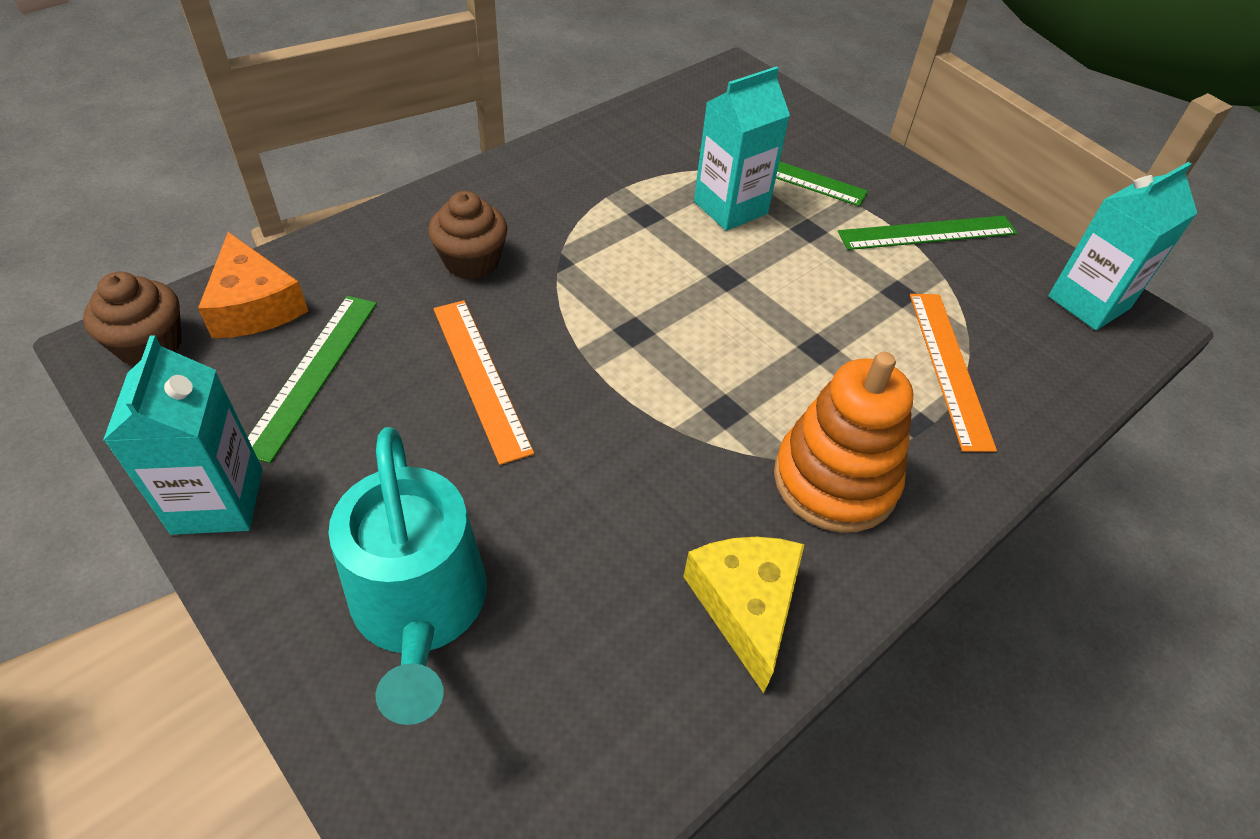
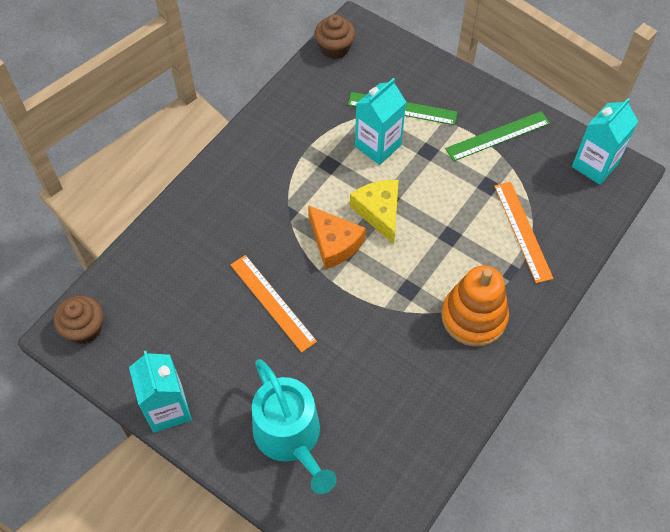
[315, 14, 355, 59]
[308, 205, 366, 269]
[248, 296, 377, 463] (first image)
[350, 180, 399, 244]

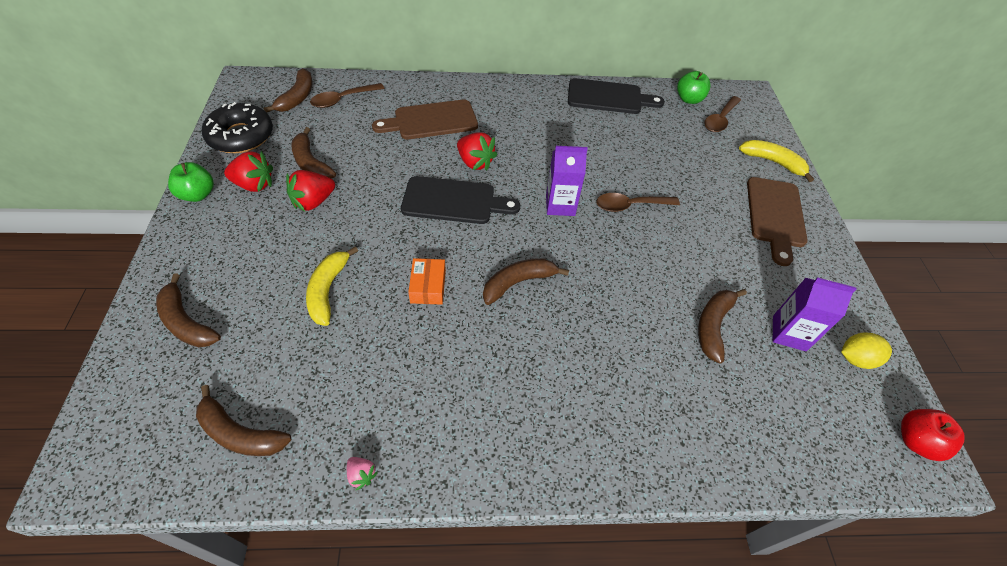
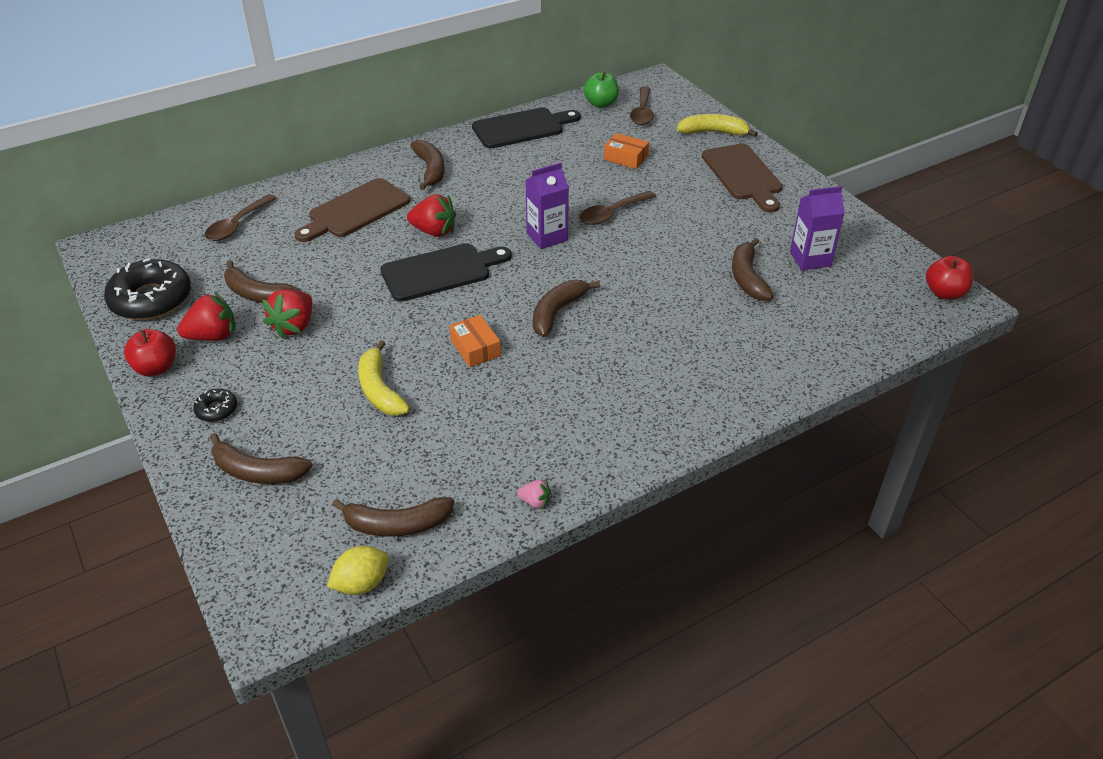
[410, 140, 445, 190]
[124, 329, 176, 376]
[327, 546, 389, 595]
[604, 133, 649, 169]
[193, 389, 237, 422]

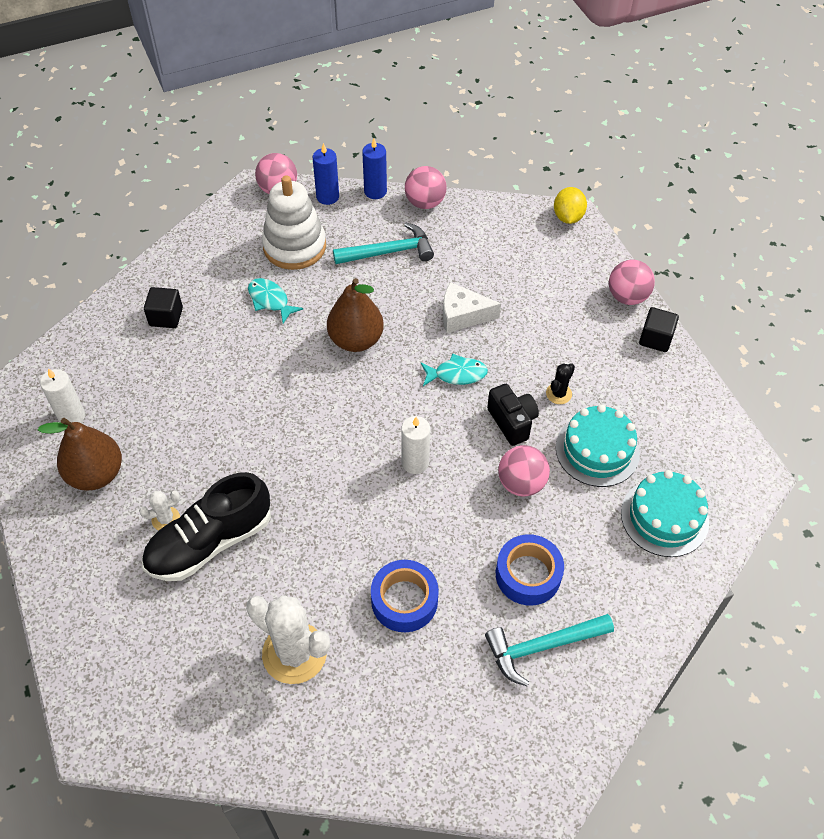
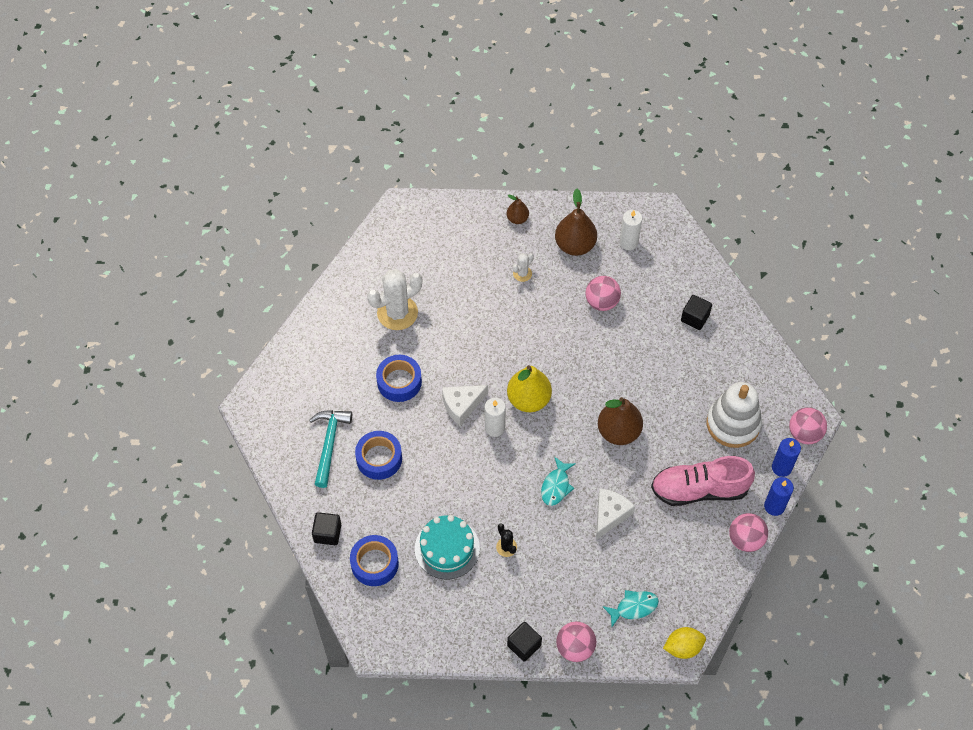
[663, 627, 706, 659]
[651, 456, 755, 506]
[602, 590, 659, 627]
[487, 384, 539, 446] (first image)
[585, 276, 621, 311]
[350, 535, 399, 586]
[142, 472, 271, 581] (first image)
[513, 253, 534, 282]
[507, 195, 529, 224]
[507, 365, 552, 412]
[442, 385, 488, 426]
[312, 512, 341, 545]

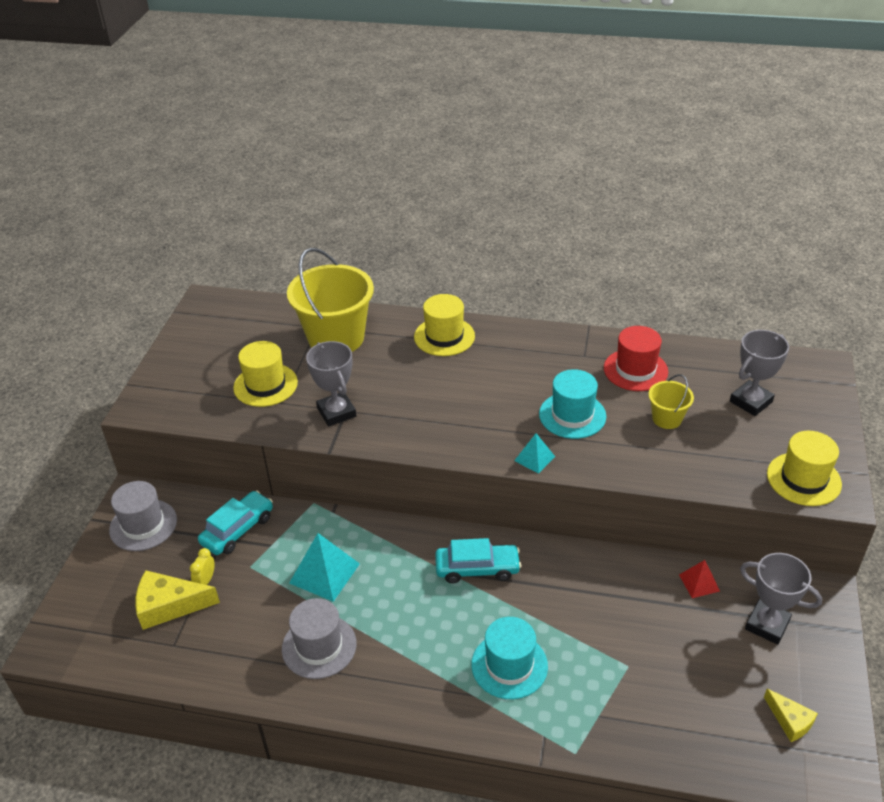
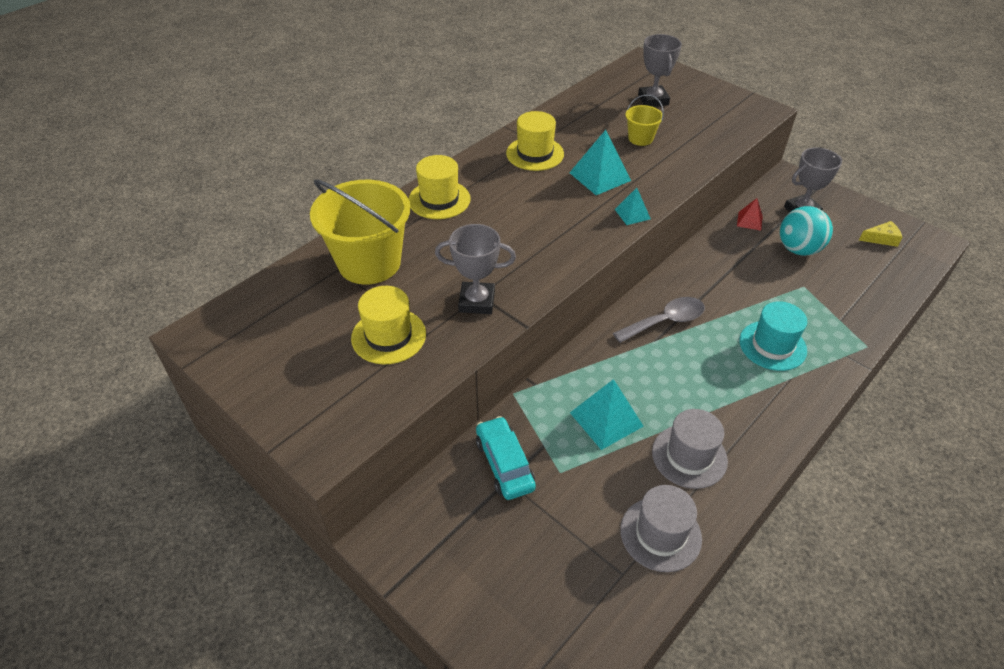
[604, 326, 668, 391] (first image)
[569, 130, 631, 195]
[506, 111, 564, 171]
[620, 485, 702, 572]
[613, 297, 705, 343]
[190, 548, 215, 585] (first image)
[135, 570, 220, 630] (first image)
[780, 206, 833, 256]

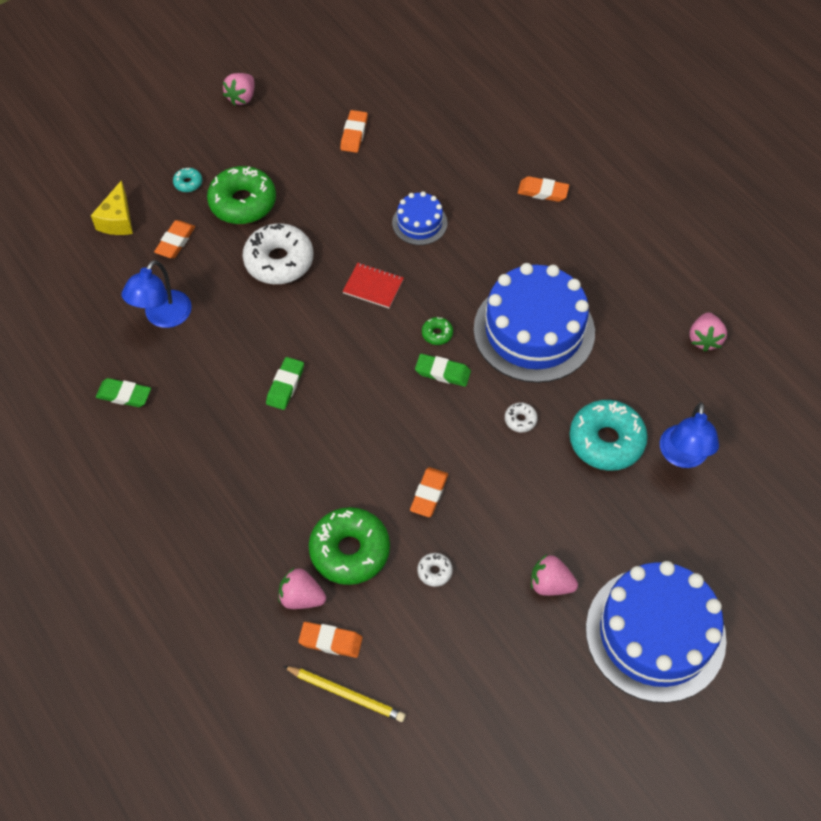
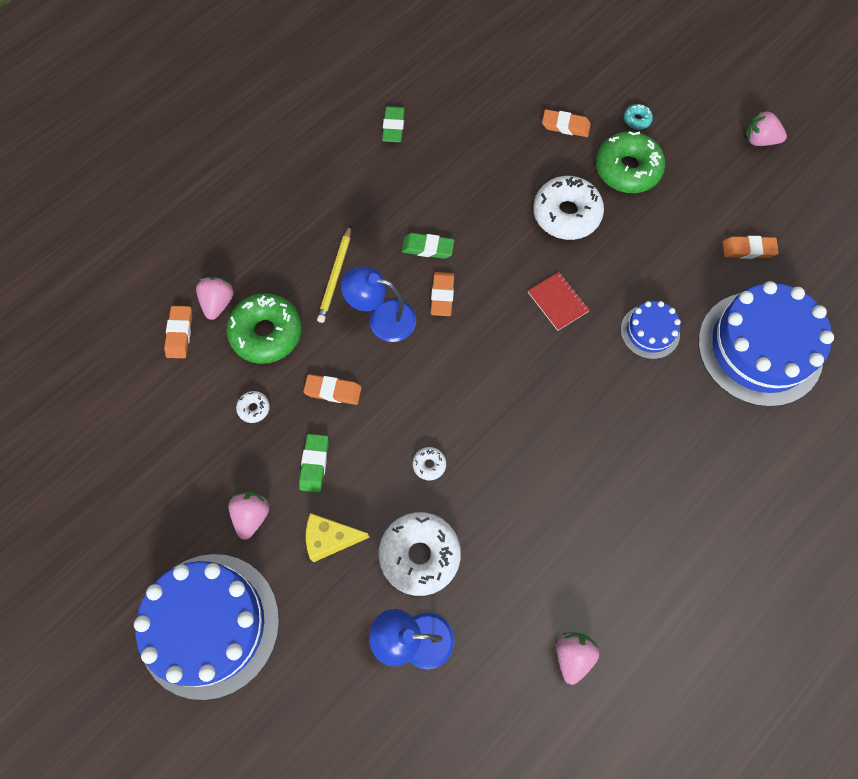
[431, 272, 454, 316]
[306, 513, 370, 562]
[341, 266, 416, 342]
[528, 272, 590, 331]
[698, 281, 834, 407]
[556, 632, 599, 685]
[422, 317, 453, 345] (first image)
[299, 434, 329, 492]
[379, 512, 461, 596]
[317, 225, 351, 323]

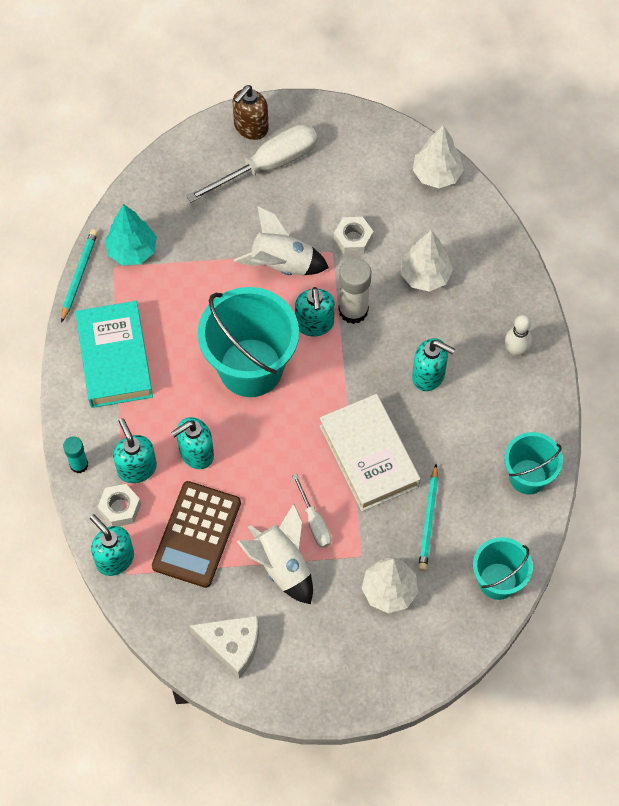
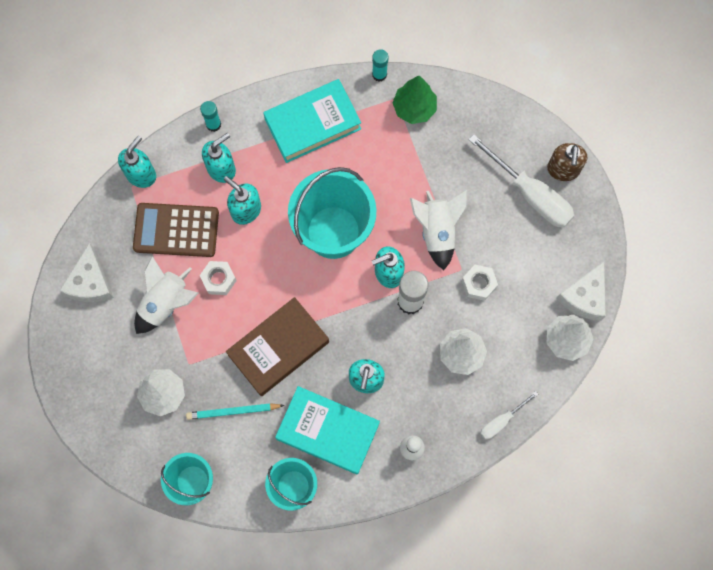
[547, 143, 587, 181]
[392, 75, 437, 124]
[372, 49, 389, 82]
[226, 297, 329, 396]
[480, 391, 538, 439]
[200, 261, 237, 295]
[556, 261, 606, 321]
[275, 386, 380, 475]

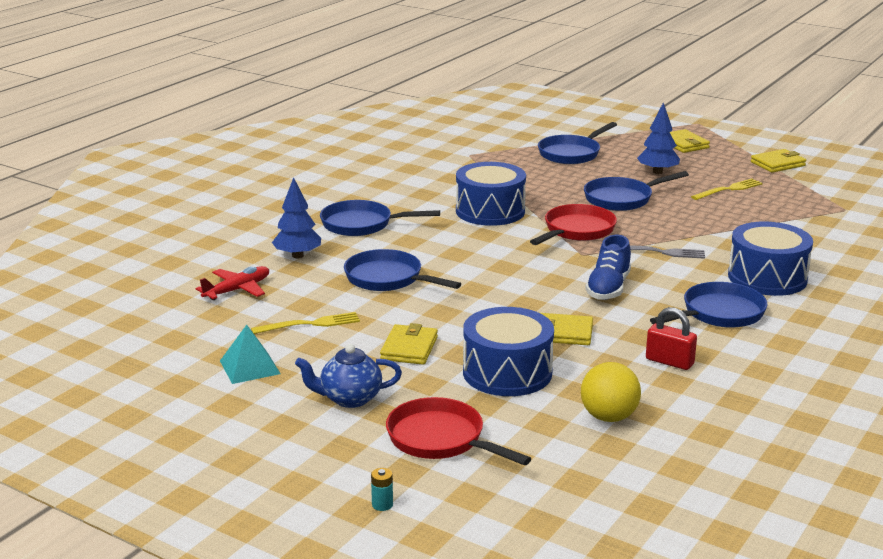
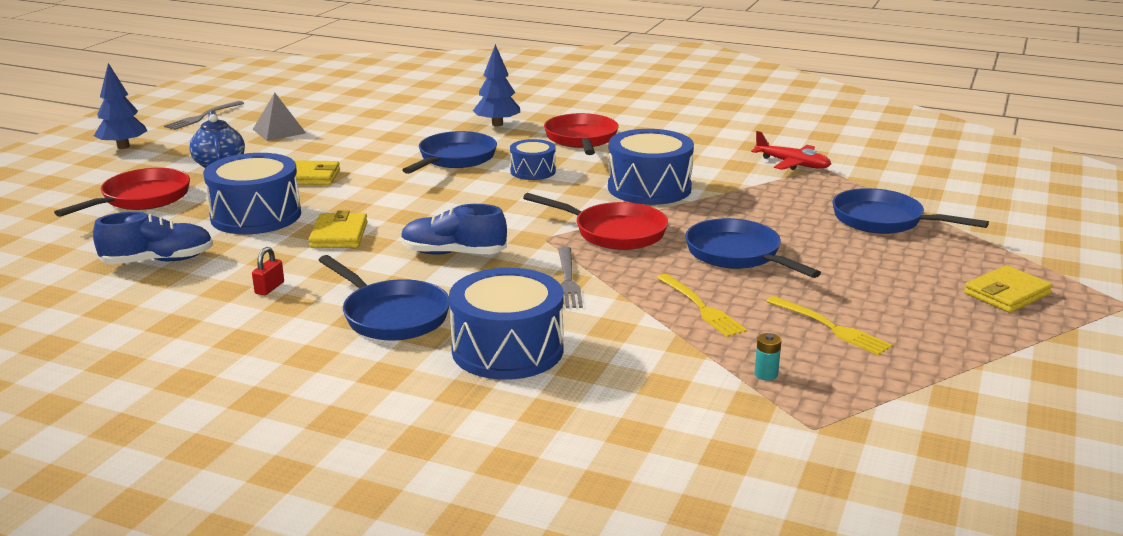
[94, 63, 147, 149]
[751, 149, 806, 173] (first image)
[544, 113, 619, 155]
[751, 131, 831, 170]
[252, 247, 284, 295]
[657, 274, 747, 337]
[253, 93, 306, 141]
[93, 212, 213, 264]
[755, 333, 781, 381]
[164, 101, 244, 130]
[510, 139, 556, 180]

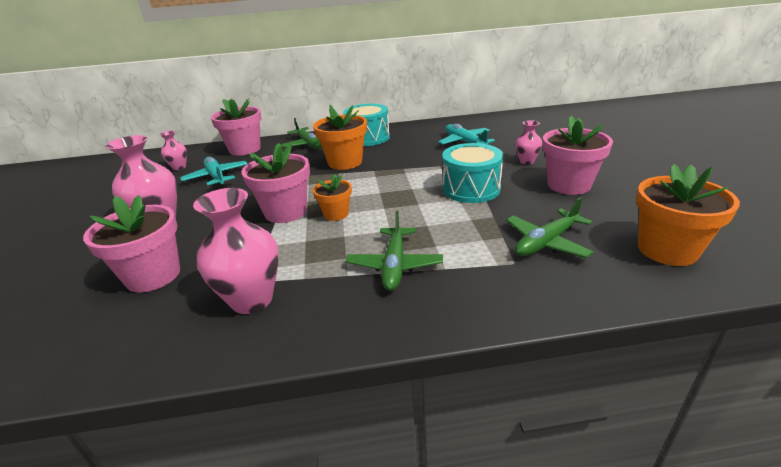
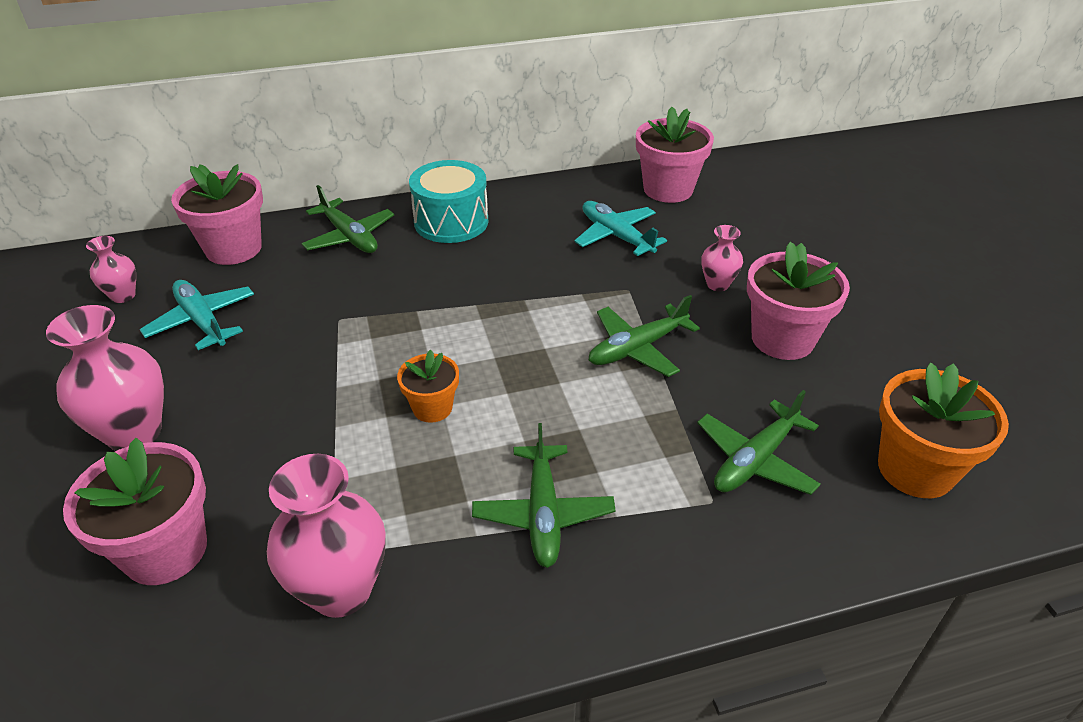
[313, 105, 367, 170] (first image)
[636, 107, 714, 203]
[589, 295, 700, 377]

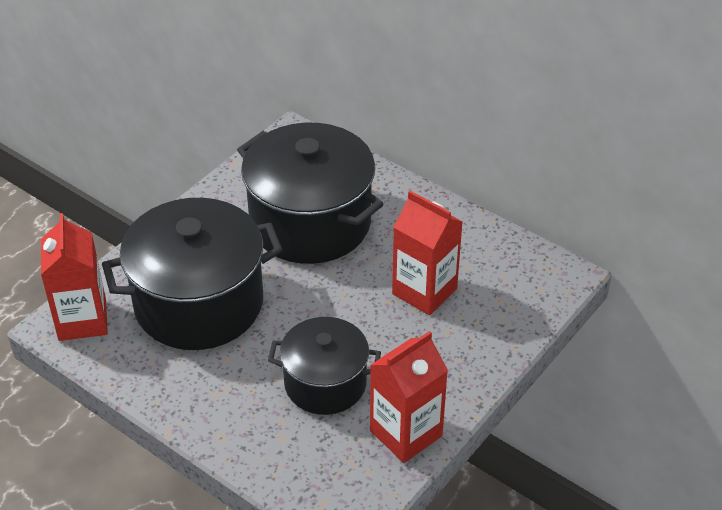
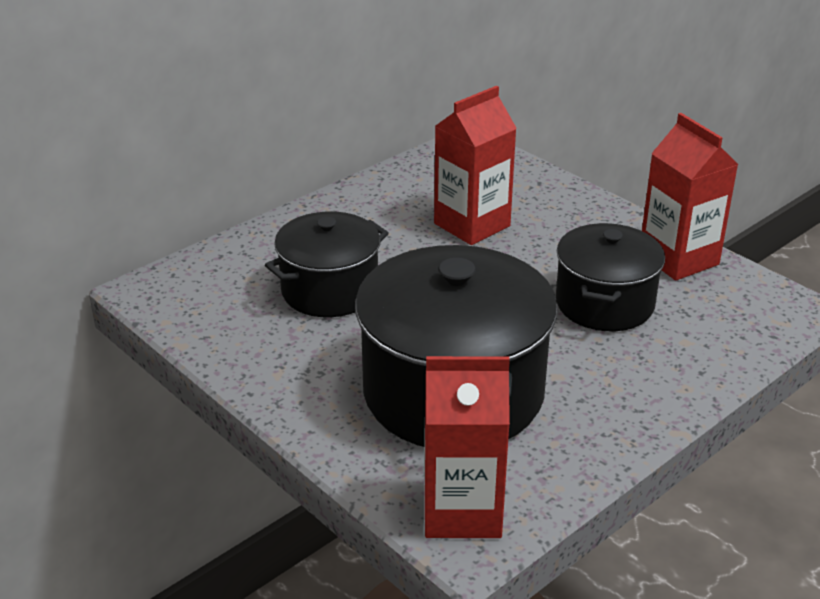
[265, 212, 389, 317]

